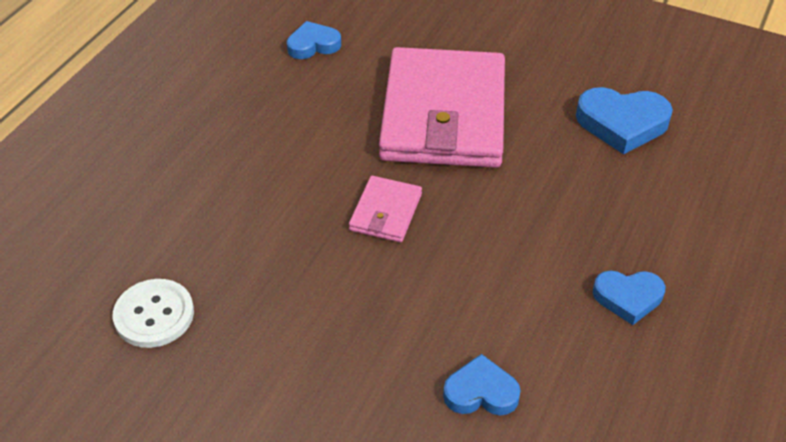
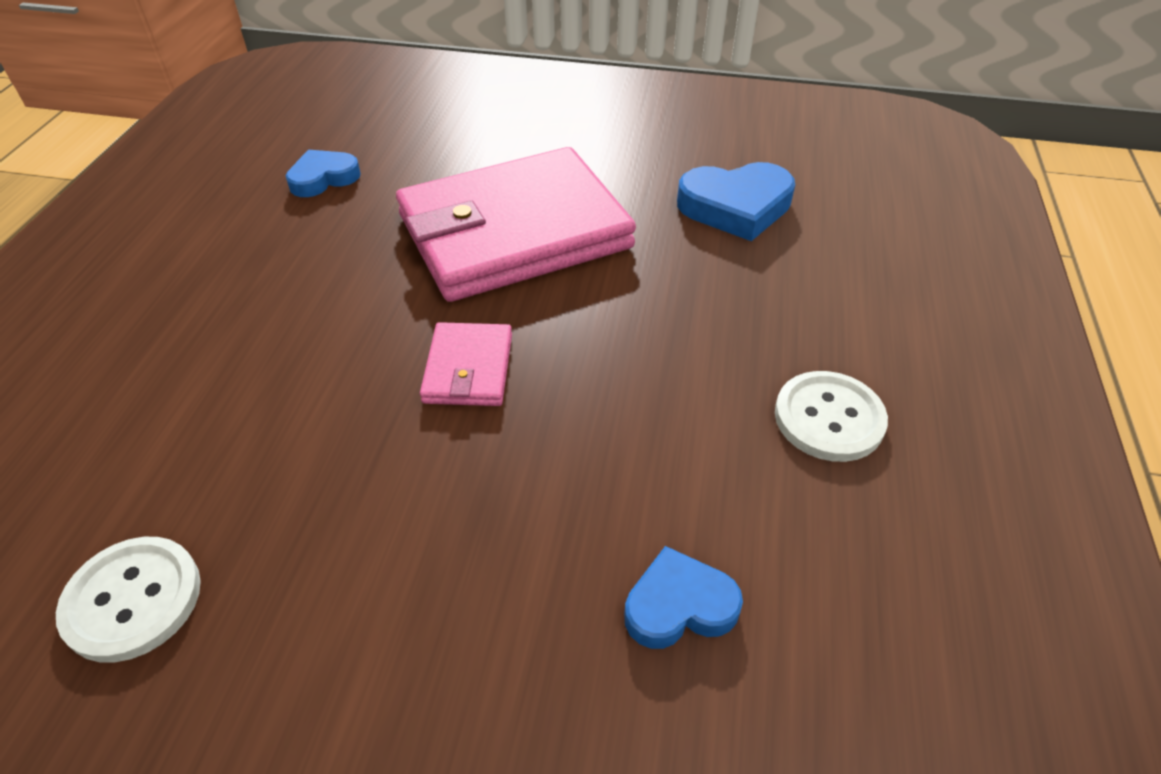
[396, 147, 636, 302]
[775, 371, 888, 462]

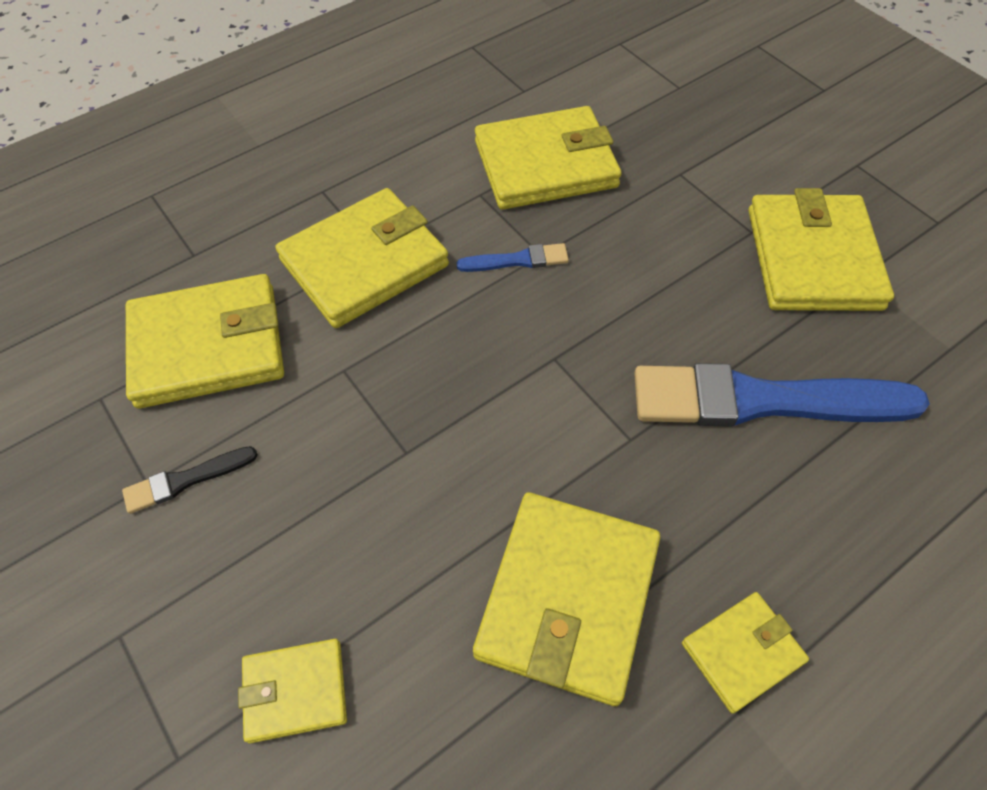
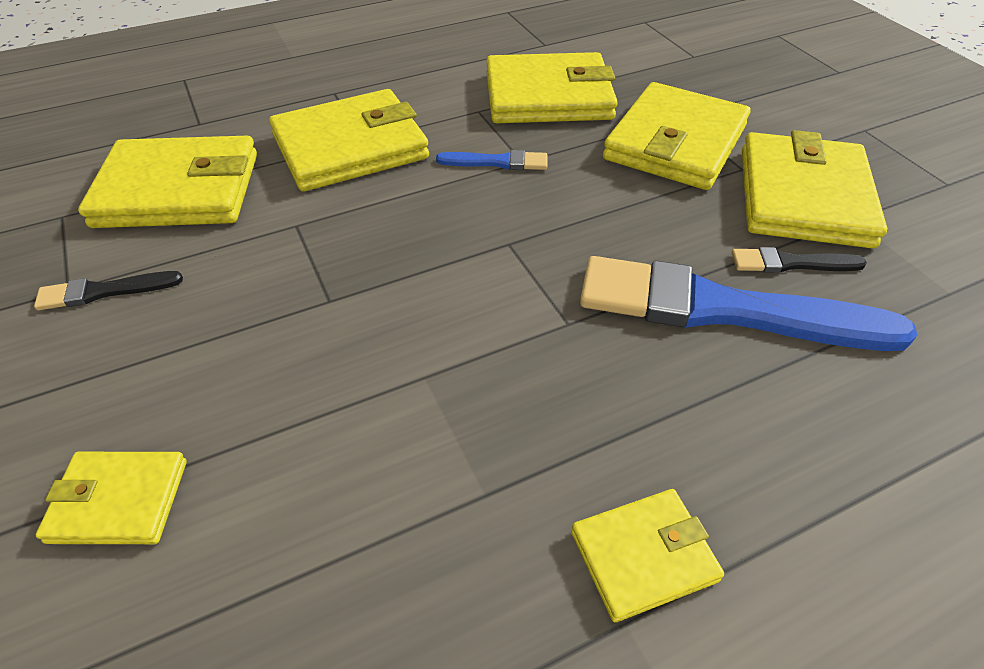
[603, 82, 751, 190]
[731, 247, 867, 273]

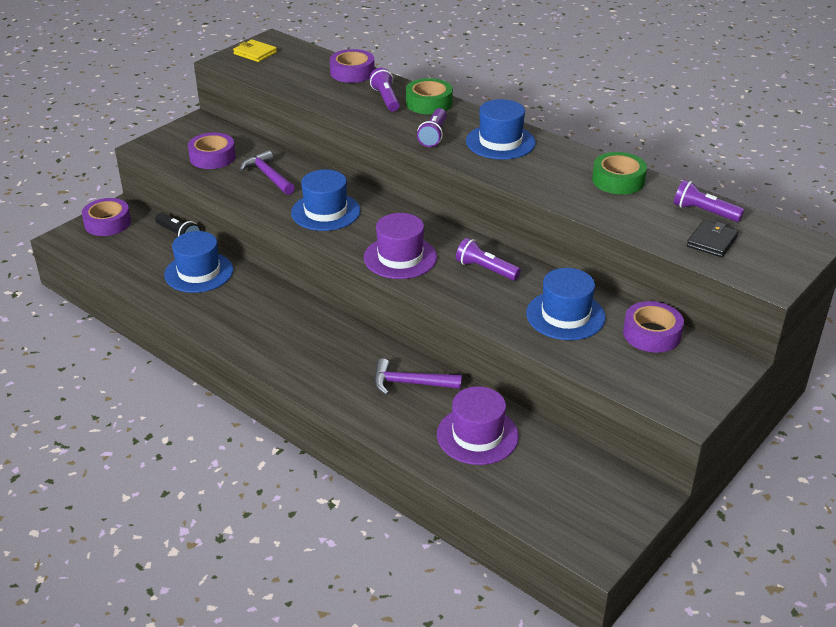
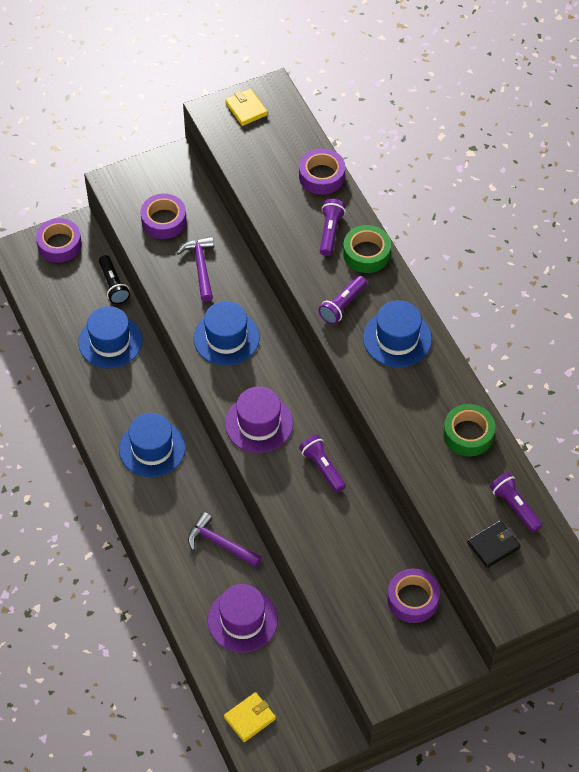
[119, 413, 186, 477]
[224, 692, 276, 742]

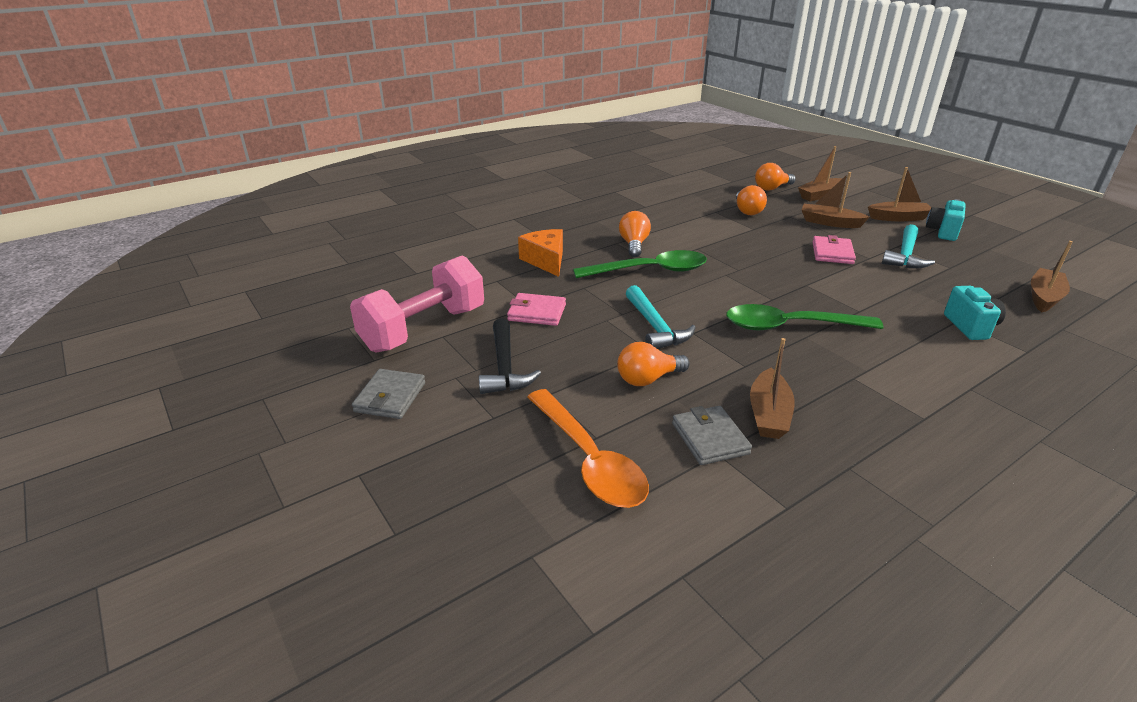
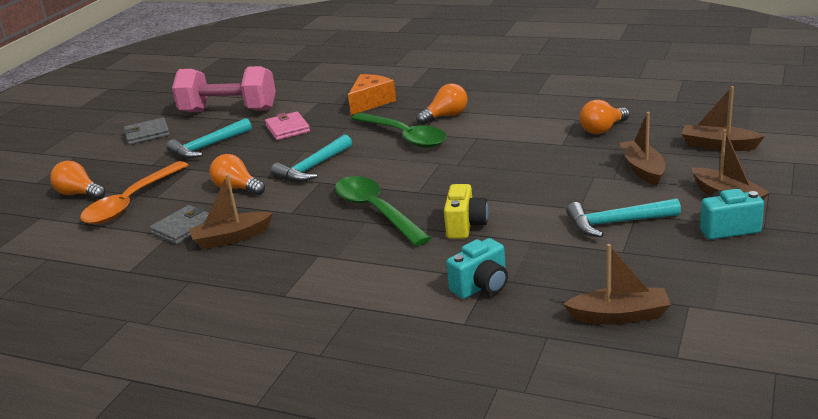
[50, 161, 105, 199]
[812, 235, 856, 264] (first image)
[166, 118, 252, 159]
[444, 184, 488, 239]

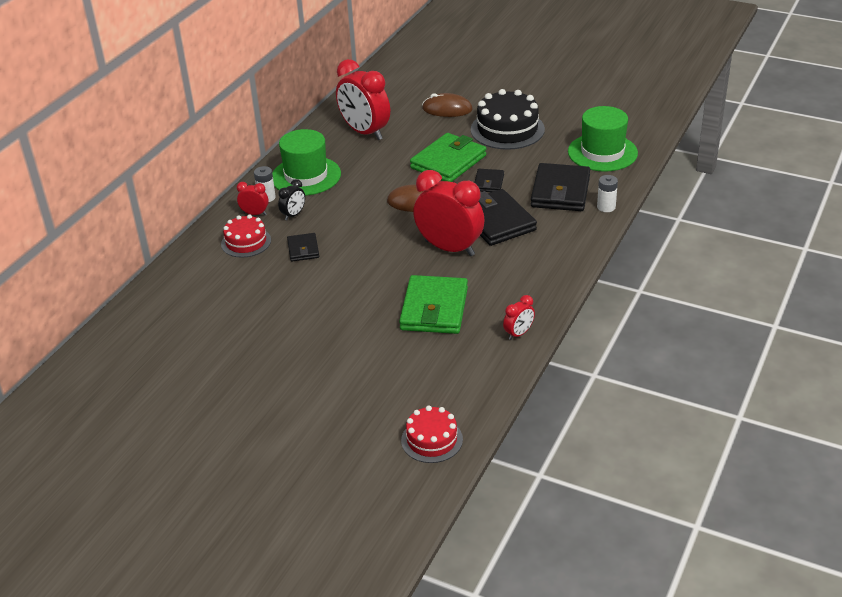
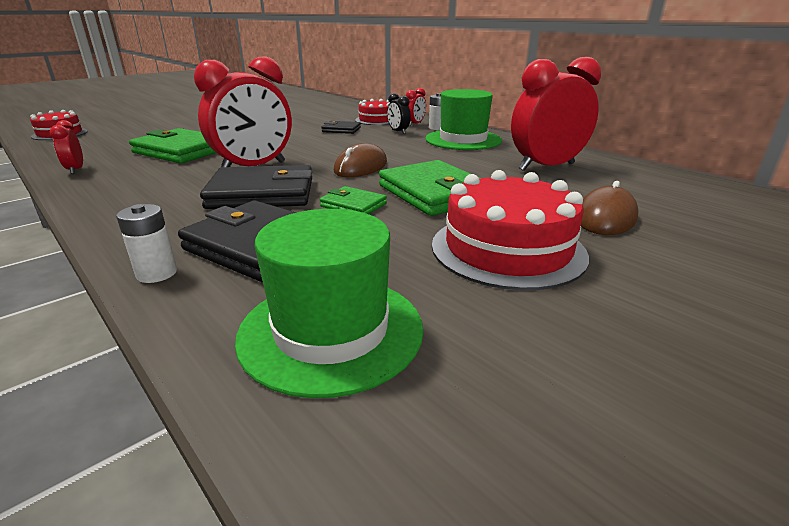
[432, 170, 589, 290]
[320, 186, 387, 214]

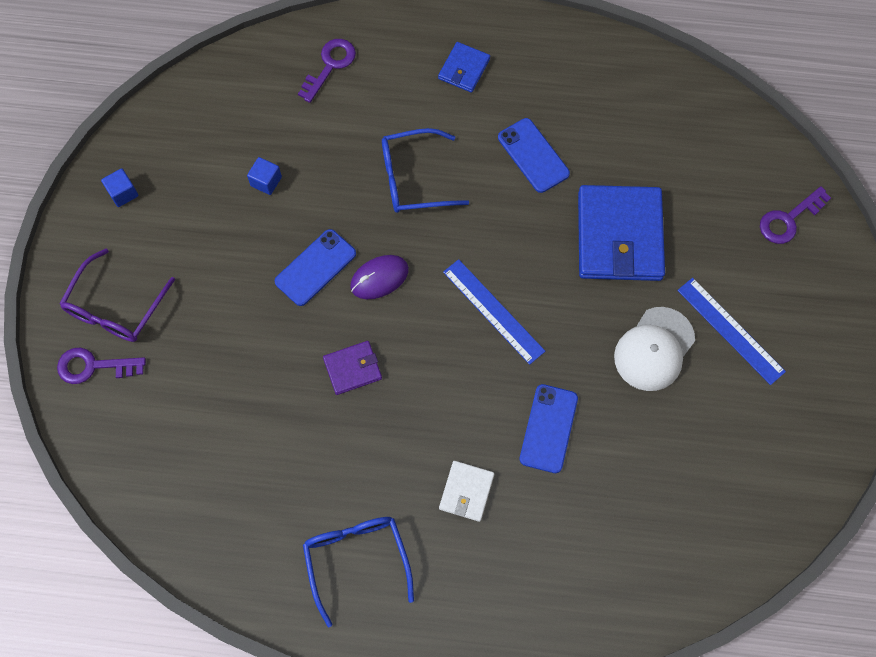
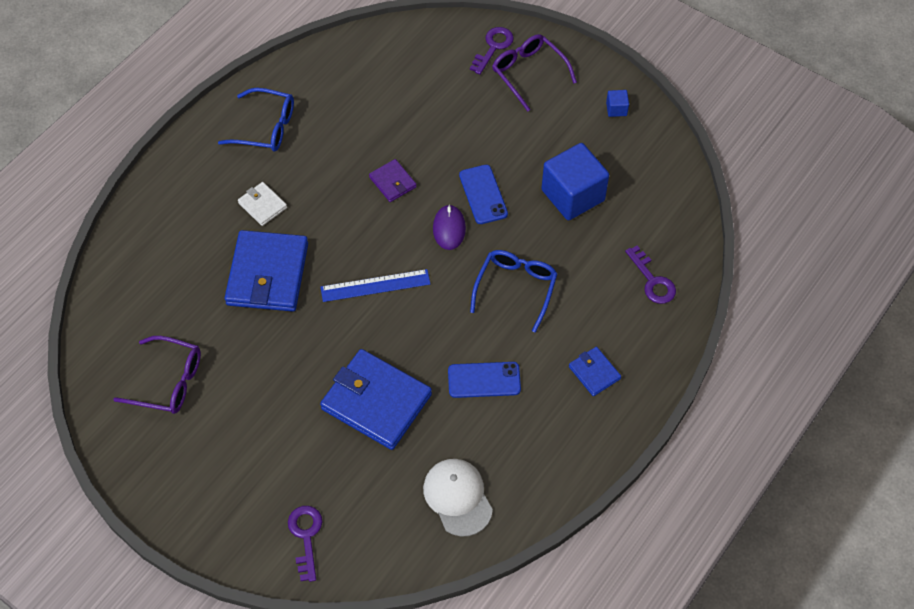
[541, 143, 609, 220]
[677, 278, 786, 385] (first image)
[423, 459, 493, 536]
[369, 159, 417, 202]
[225, 230, 308, 312]
[113, 336, 201, 414]

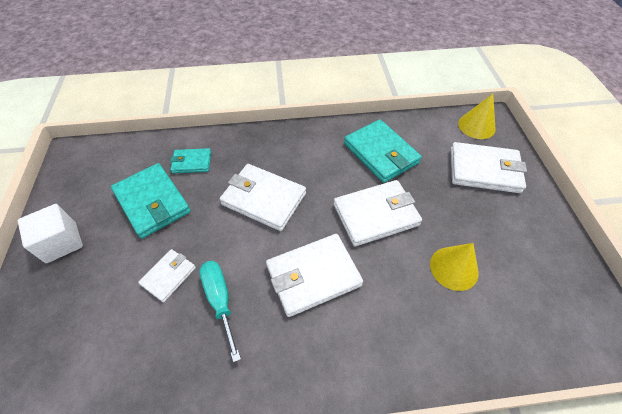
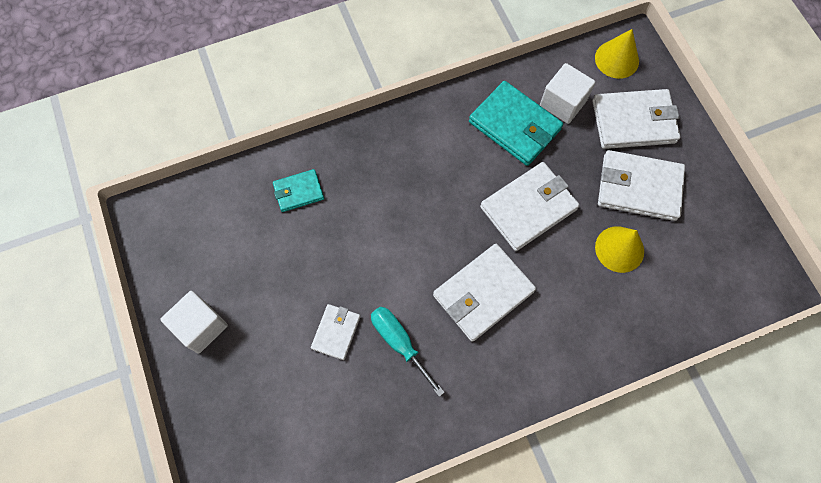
[111, 163, 191, 239] (first image)
[598, 150, 685, 221]
[540, 63, 595, 124]

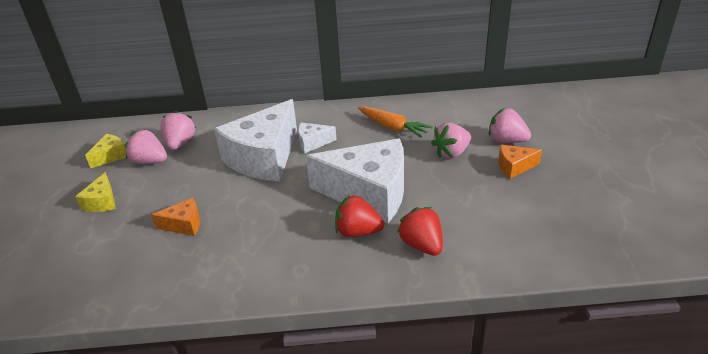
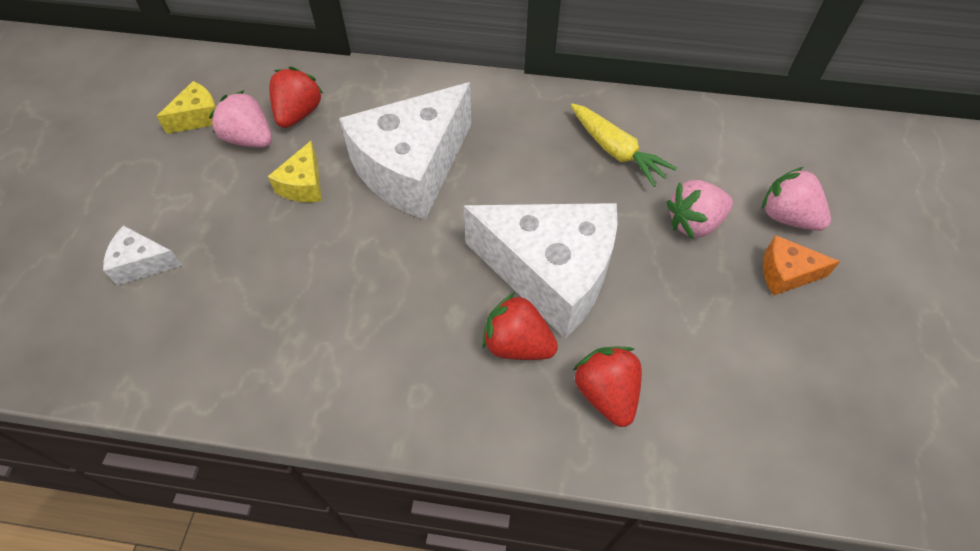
[571, 103, 677, 187]
[269, 67, 324, 128]
[103, 225, 183, 286]
[268, 141, 322, 202]
[151, 198, 200, 236] (first image)

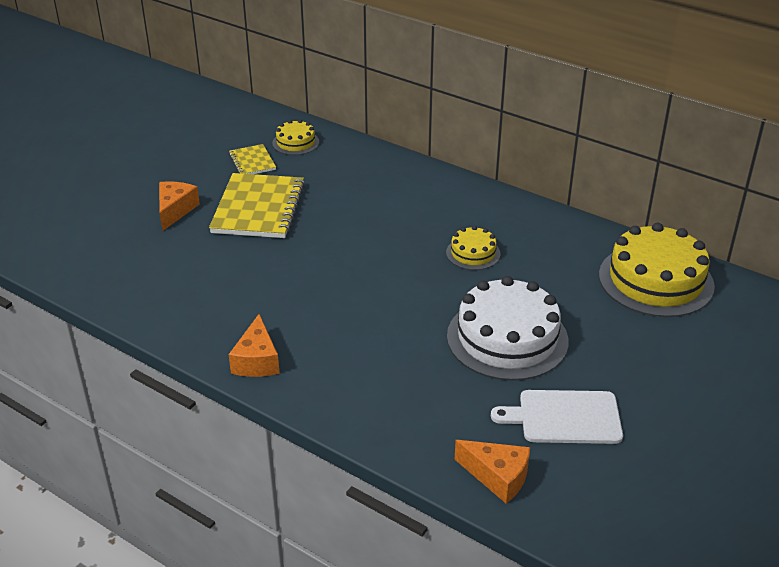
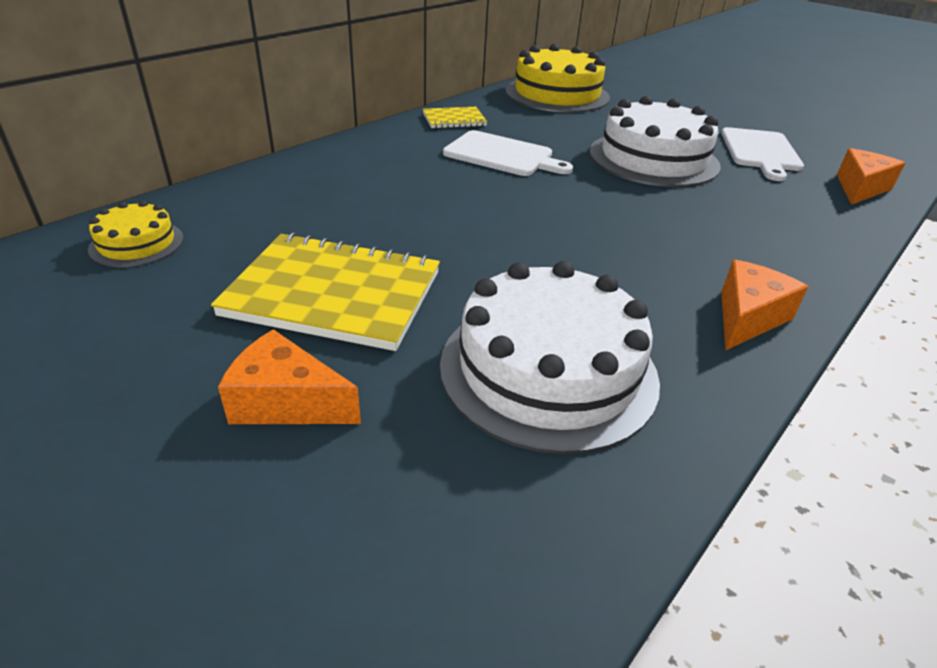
[423, 107, 487, 129]
[443, 130, 573, 176]
[721, 260, 808, 351]
[440, 261, 660, 454]

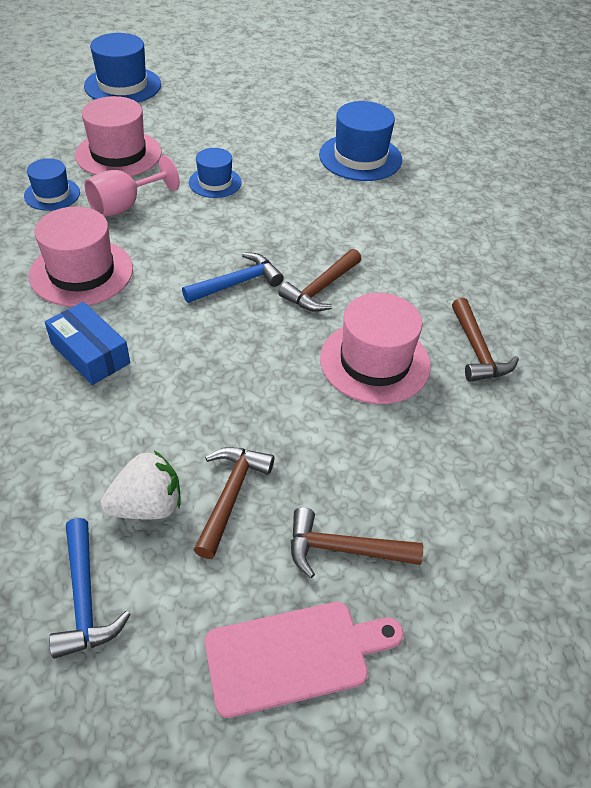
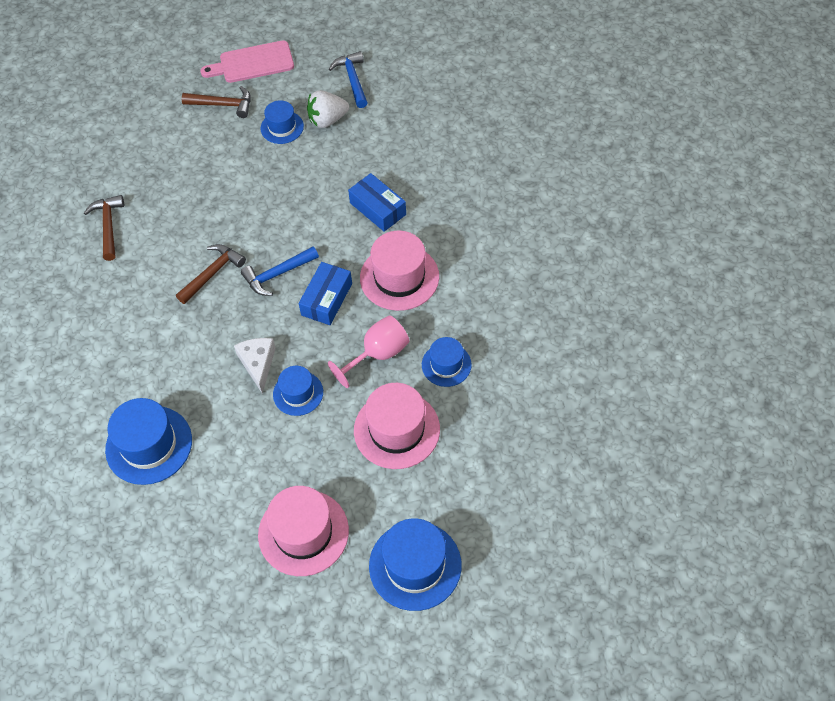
[258, 486, 349, 576]
[260, 100, 304, 144]
[298, 262, 352, 325]
[234, 338, 276, 394]

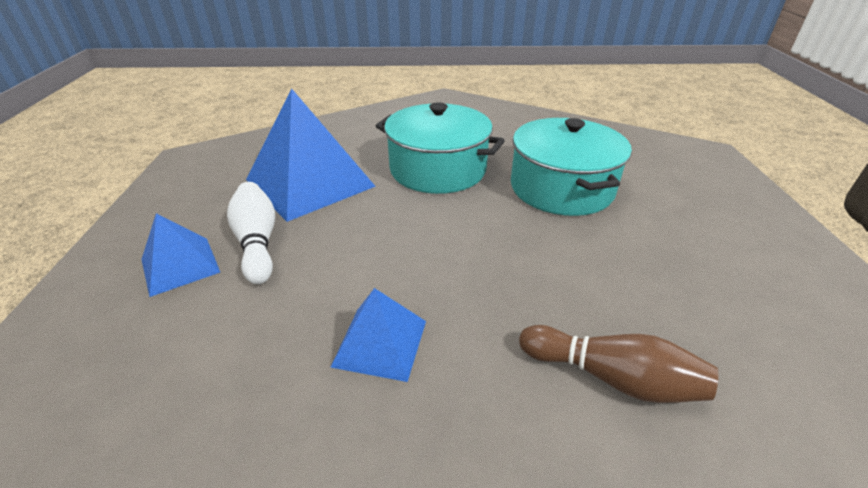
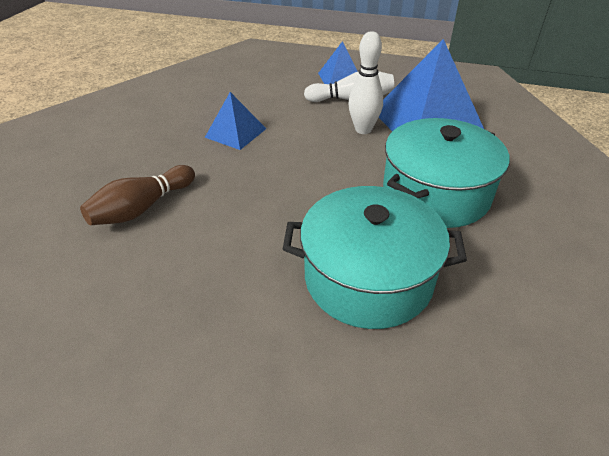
[348, 31, 383, 134]

